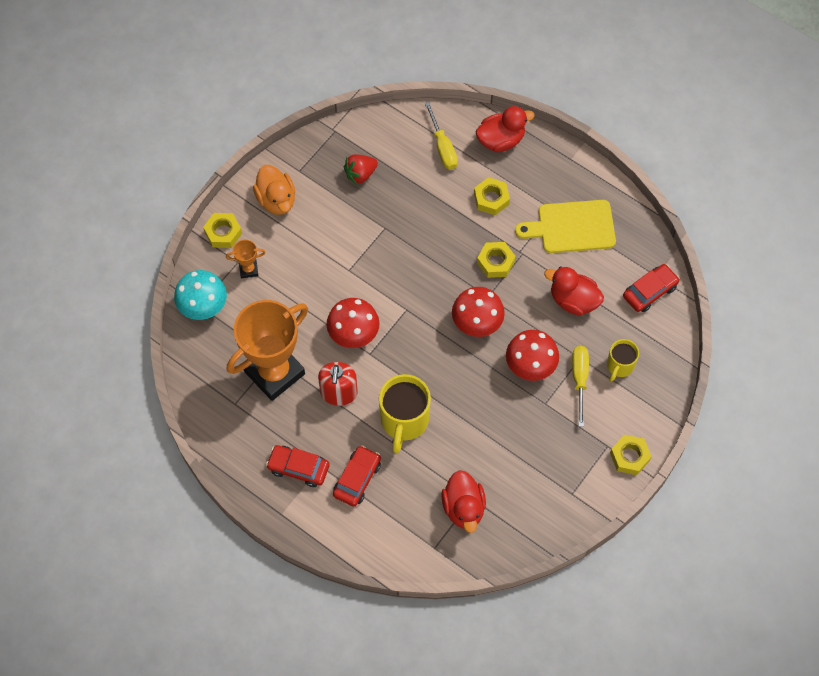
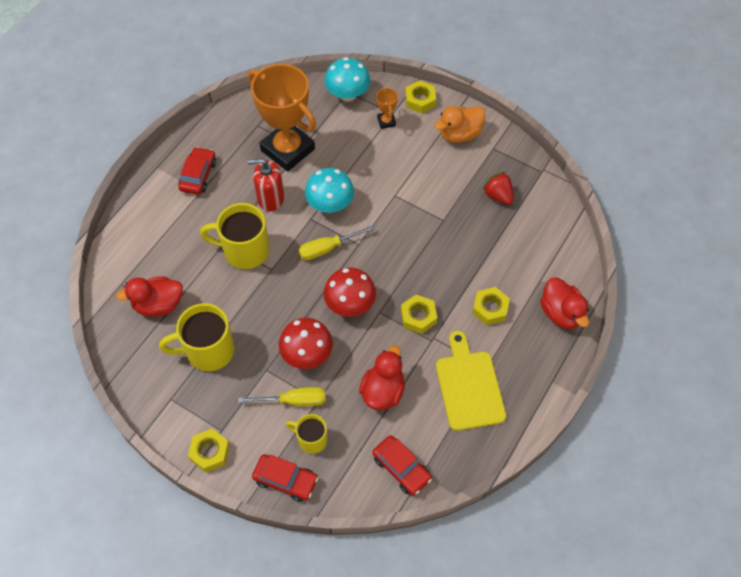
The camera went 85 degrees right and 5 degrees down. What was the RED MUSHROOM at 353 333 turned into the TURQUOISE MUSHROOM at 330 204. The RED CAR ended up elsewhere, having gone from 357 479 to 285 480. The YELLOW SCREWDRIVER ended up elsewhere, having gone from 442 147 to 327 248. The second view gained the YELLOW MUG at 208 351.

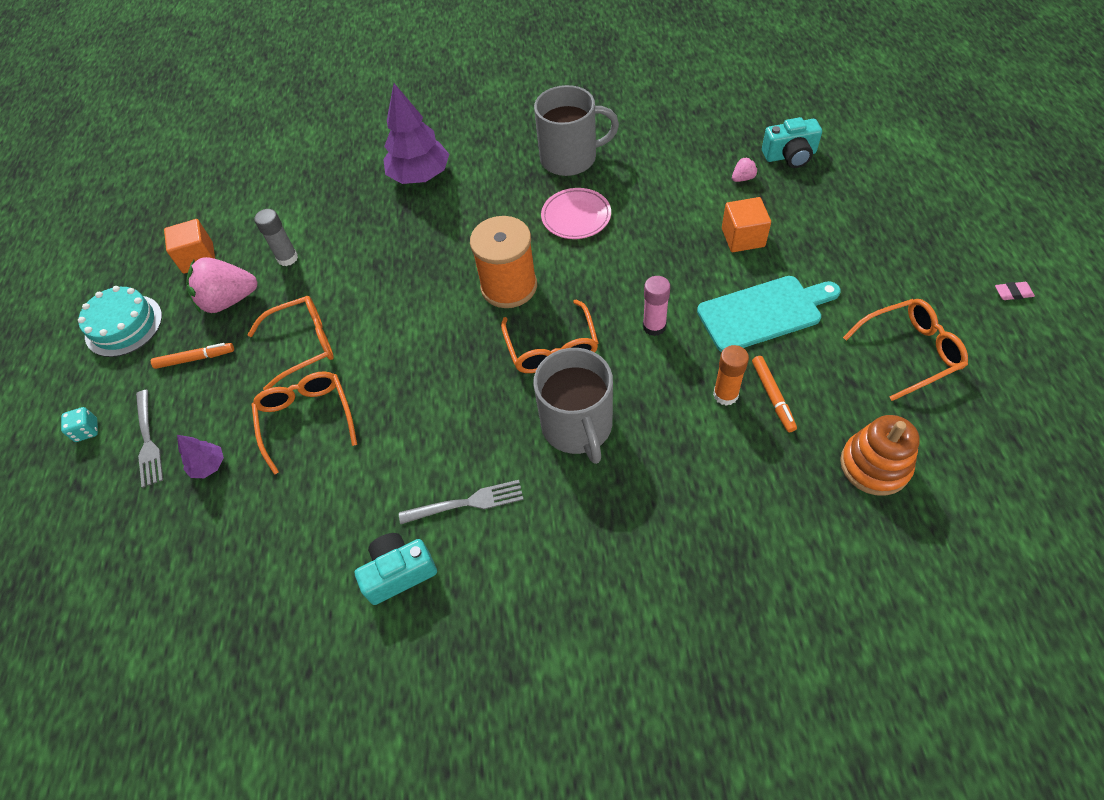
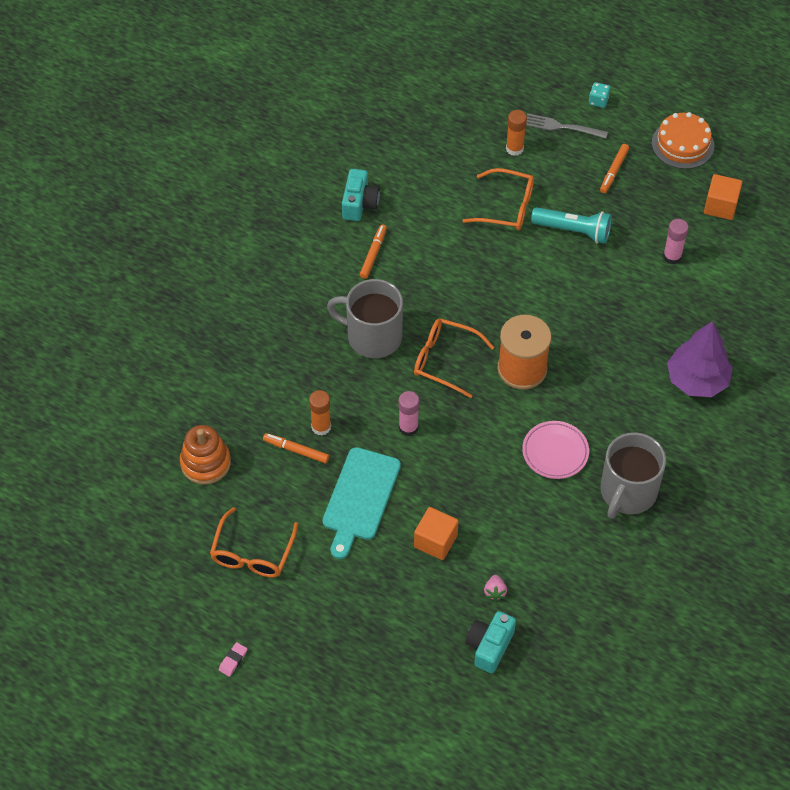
The camera went 120 degrees right and 0 degrees up. What was the TURQUOISE CAKE at 124 325 turned into the ORANGE CAKE at 682 144. Where the PURPLE TREE stood at 209 466, the ORANGE GLUE STICK came to stand at 514 148. The second view lost the PINK STRAWBERRY at 229 300. Where the ORANGE GLASSES stood at 303 345, the TURQUOISE FLASHLIGHT came to stand at 573 231. What was the GREY GLUE STICK at 287 258 turned into the PINK GLUE STICK at 672 257. Where the GREY FORK stood at 466 503, the ORANGE MARKER came to stand at 373 254.

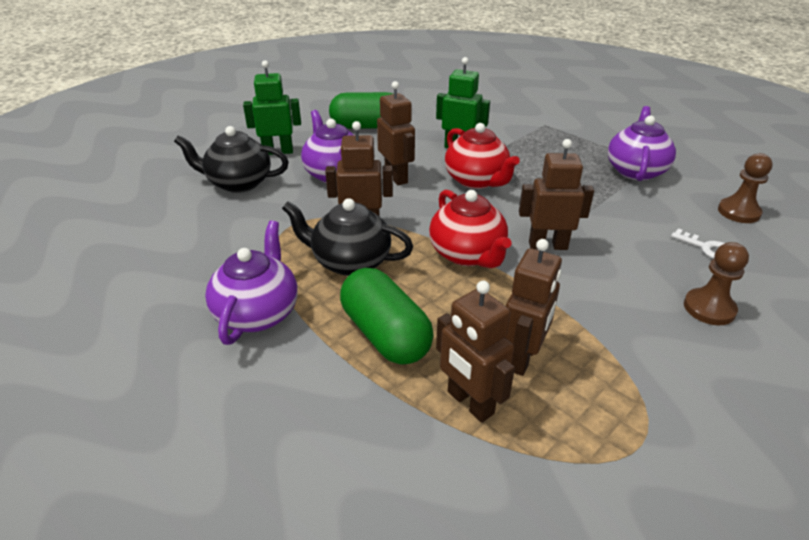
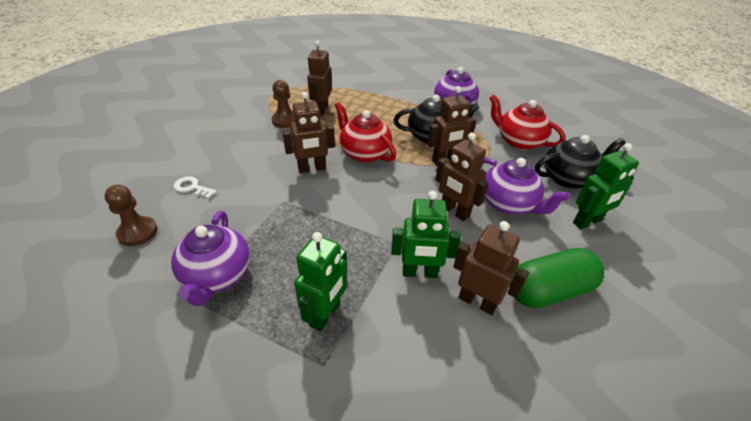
The camera went 160 degrees right and 5 degrees up. The second view lost the GREEN CAPSULE at 385 334. The BROWN ROBOT ended up elsewhere, having gone from 470 403 to 477 302. The RED TEAPOT ended up elsewhere, having gone from 477 180 to 518 141. The BROWN PAWN ended up elsewhere, having gone from 709 308 to 285 121. The second view gained the GREEN ROBOT at 325 314.

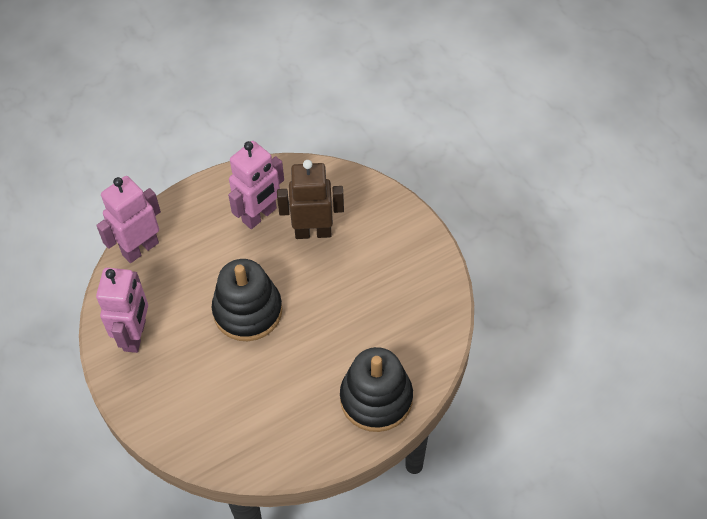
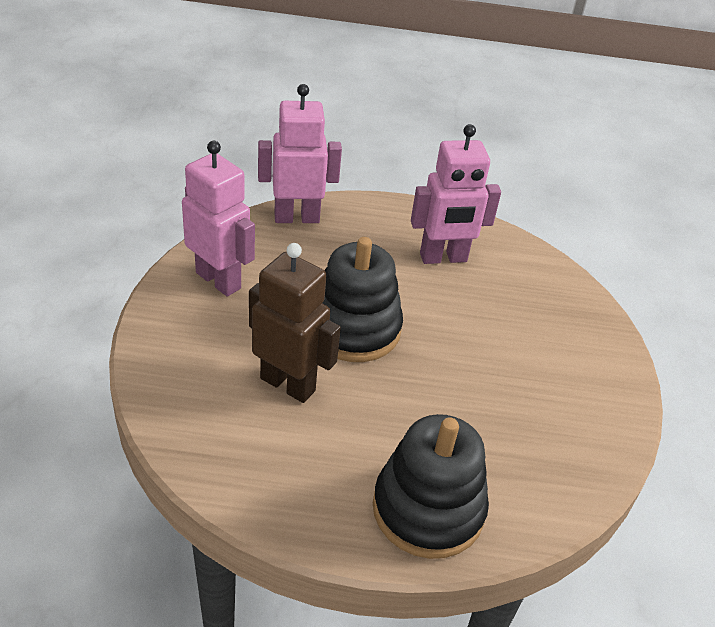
The camera went 30 degrees right and 15 degrees down. The PINK ROBOT at 135 335 ended up facing another way, 90 degrees counterclockwise from before. The BROWN ROBOT ended up elsewhere, having gone from 313 232 to 288 384.

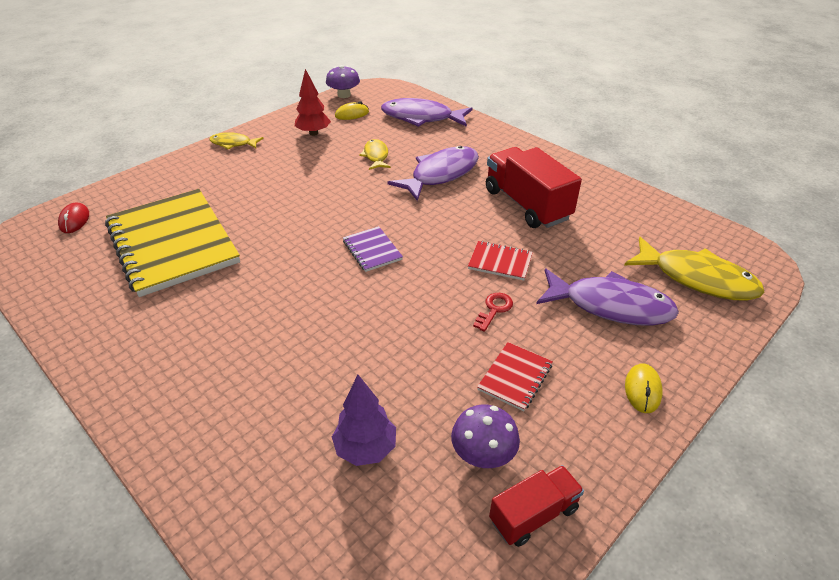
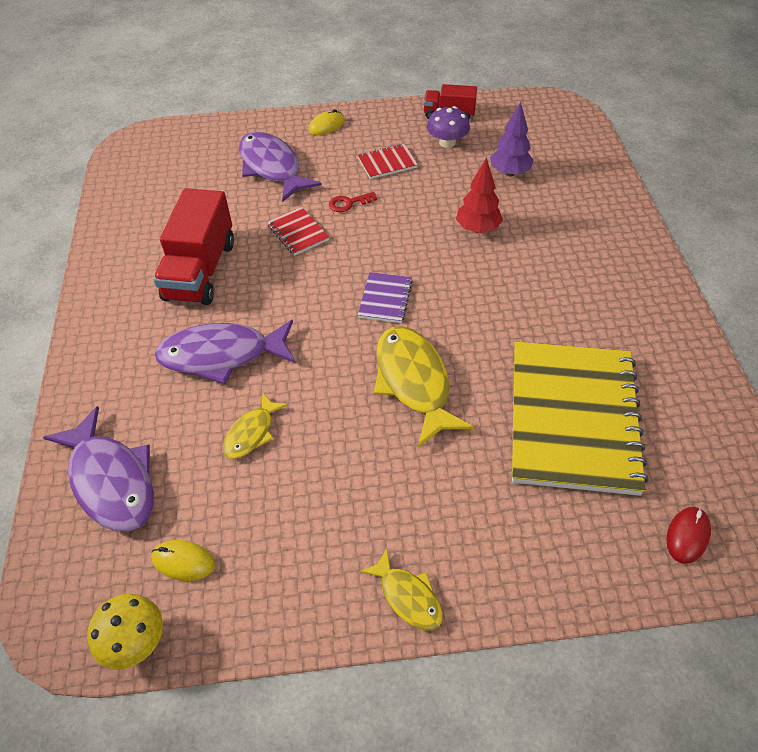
The camera went 140 degrees left and 10 degrees up. The RED TREE ended up elsewhere, having gone from 313 133 to 478 229. What was the PURPLE MUSHROOM at 344 95 turned into the YELLOW MUSHROOM at 134 640. The YELLOW FISH ended up elsewhere, having gone from 697 278 to 414 382.

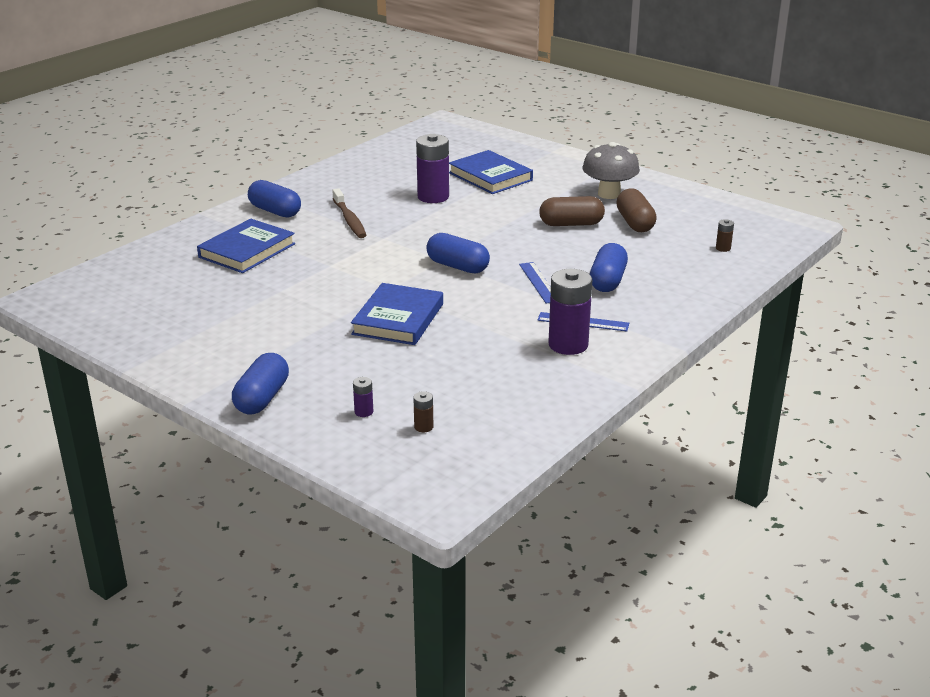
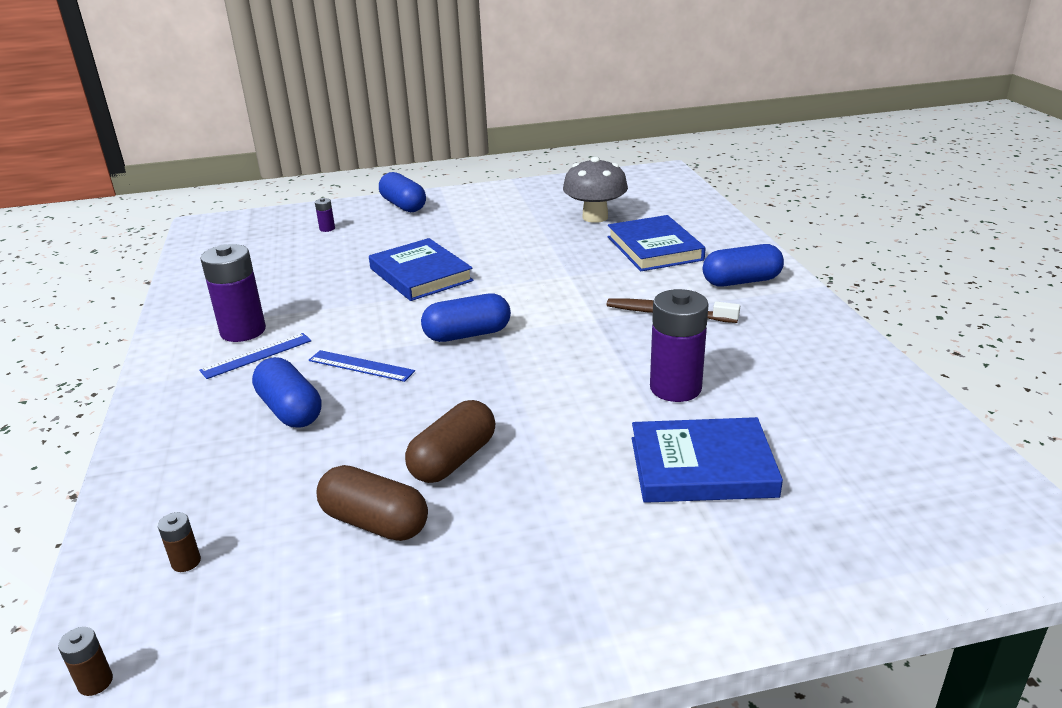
The camera went 130 degrees right and 0 degrees up. The BROWN BATTERY ended up elsewhere, having gone from 423 427 to 95 682. The GREY MUSHROOM ended up elsewhere, having gone from 609 194 to 595 217.

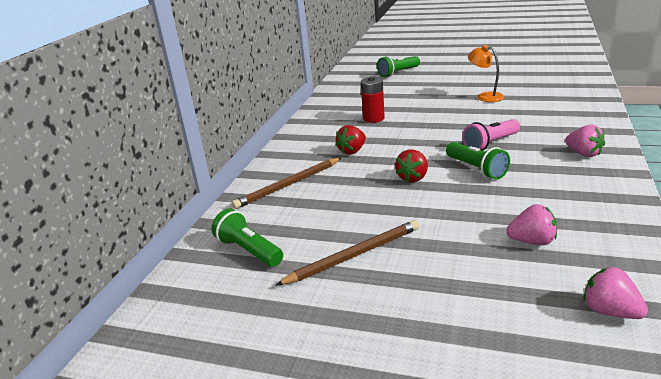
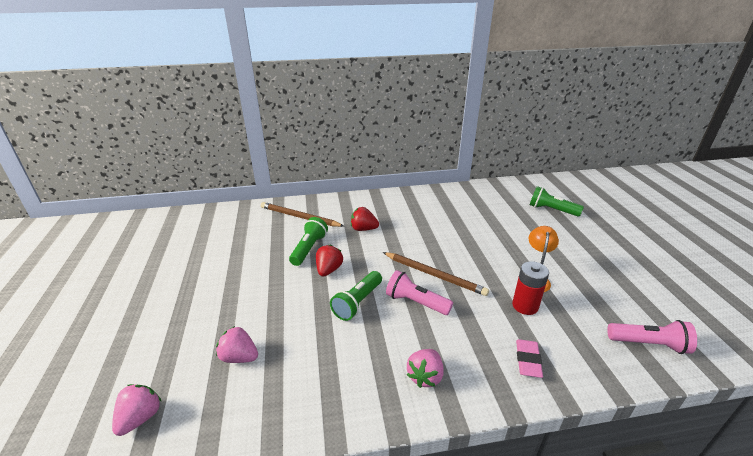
The camera went 60 degrees right and 5 degrees up. The GREEN FLASHLIGHT ended up elsewhere, having gone from 249 251 to 309 249. The BROWN PENCIL ended up elsewhere, having gone from 353 255 to 434 275. The RED BATTERY ended up elsewhere, having gone from 373 118 to 525 306. The RED STRAWBERRY at 413 178 ended up facing another way, 105 degrees clockwise from before. The PINK STRAWBERRY at 532 241 ended up facing another way, 135 degrees clockwise from before. The second view gained the PINK ERASER at 528 360. The second view gained the PINK FLASHLIGHT at 648 344.

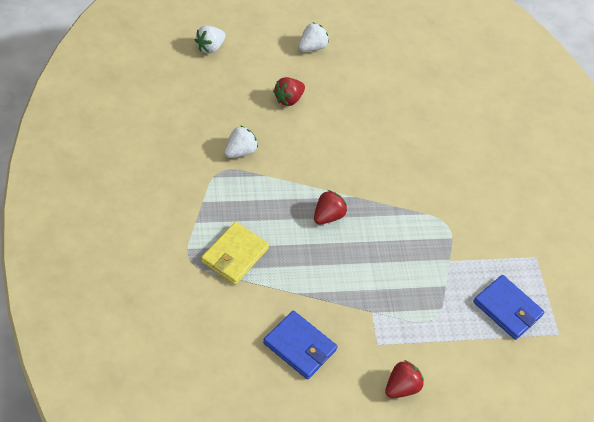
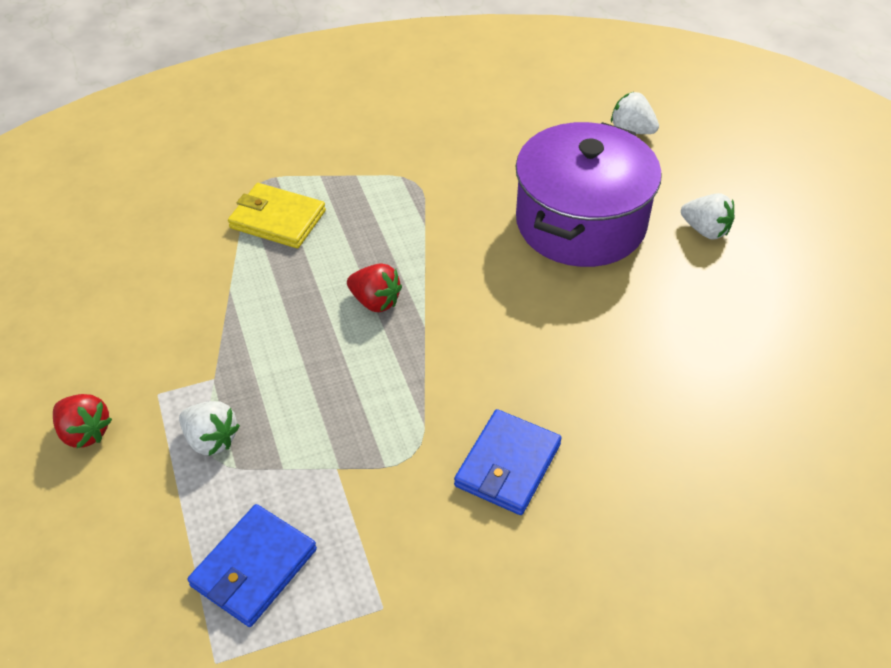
The camera went 85 degrees right and 5 degrees down. The WHITE STRAWBERRY ended up elsewhere, having gone from 240 151 to 211 440. The BLUE WALLET ended up elsewhere, having gone from 299 346 to 508 465. Where the RED STRAWBERRY stood at 288 99, the PURPLE POT came to stand at 581 223.

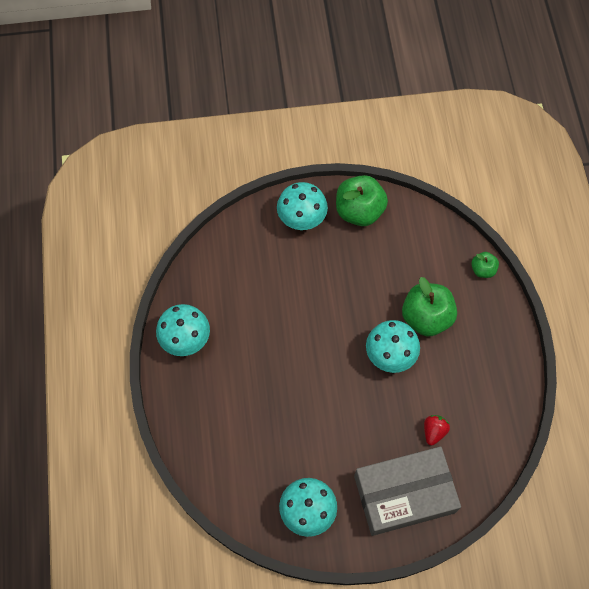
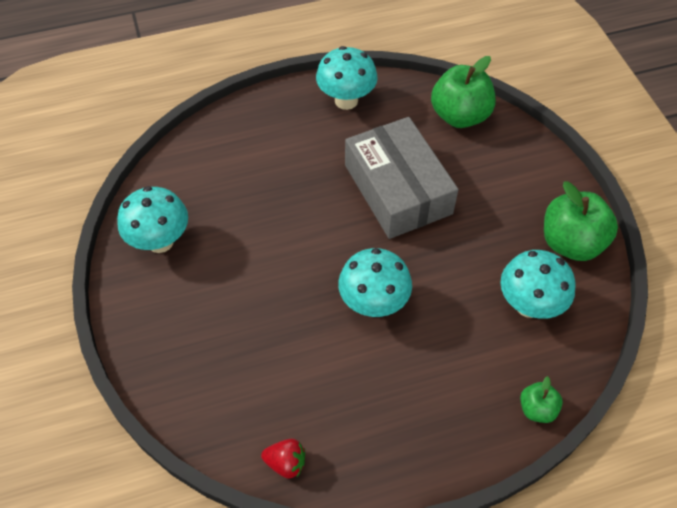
The camera went 80 degrees right and 10 degrees down. The TURQUOISE MUSHROOM ended up elsewhere, having gone from 302 220 to 529 305. The GREY BOX ended up elsewhere, having gone from 404 494 to 397 189. The GREEN APPLE ended up elsewhere, having gone from 426 317 to 460 116. The RED STRAWBERRY ended up elsewhere, having gone from 434 431 to 286 463.

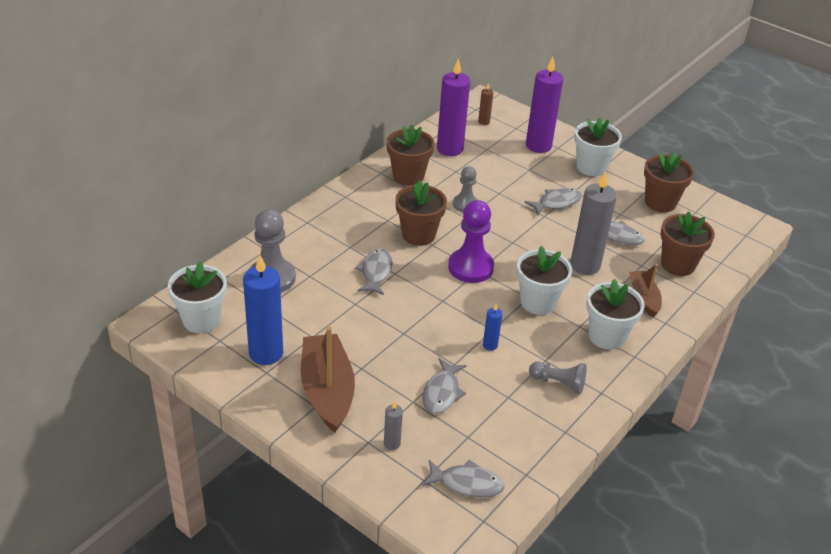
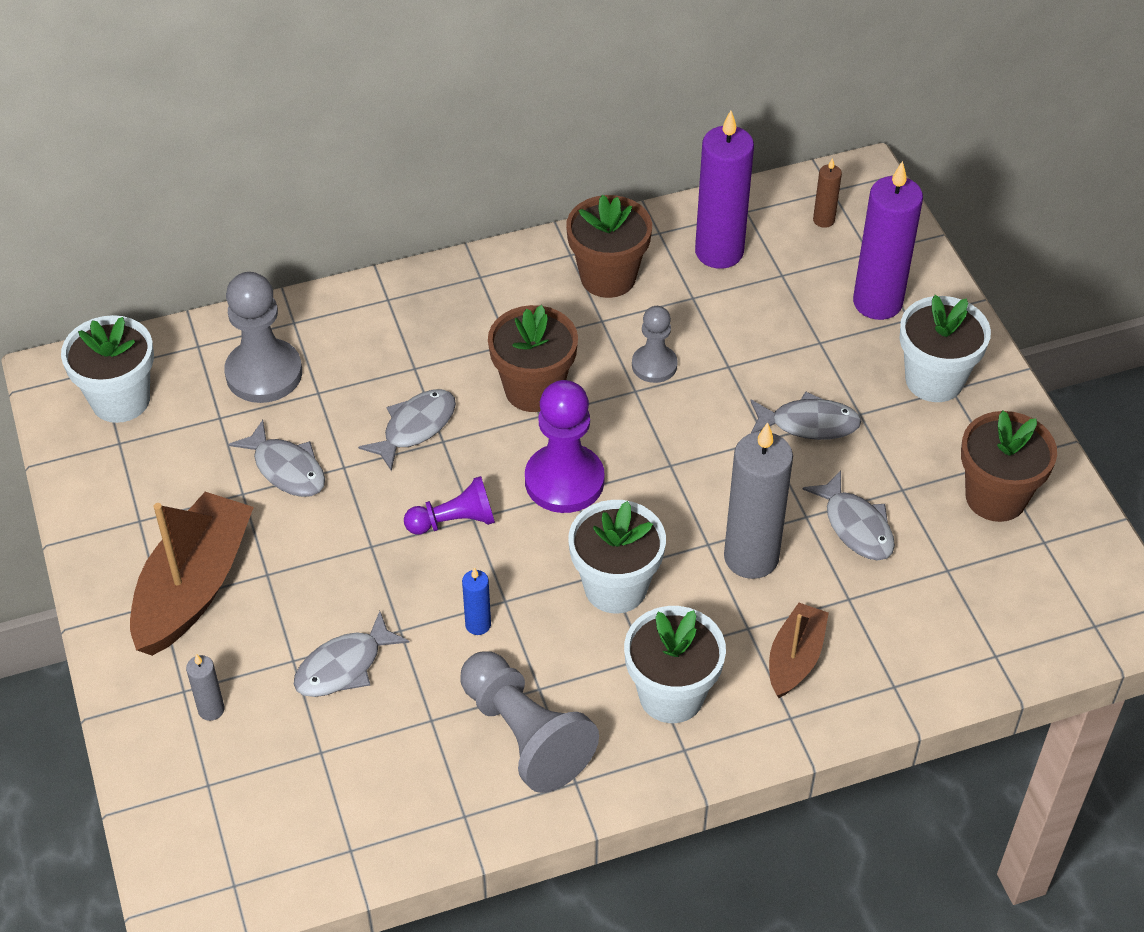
The camera went 35 degrees right and 10 degrees up. The second view lost the BLUE CANDLE at 266 353. The GREY FISH ended up elsewhere, having gone from 467 483 to 286 469. The size of the GREY PAWN at 558 383 changed by a factor of 1.67. The second view lost the BROWN FLOWER POT at 677 264. The second view gained the PURPLE PAWN at 454 521.

